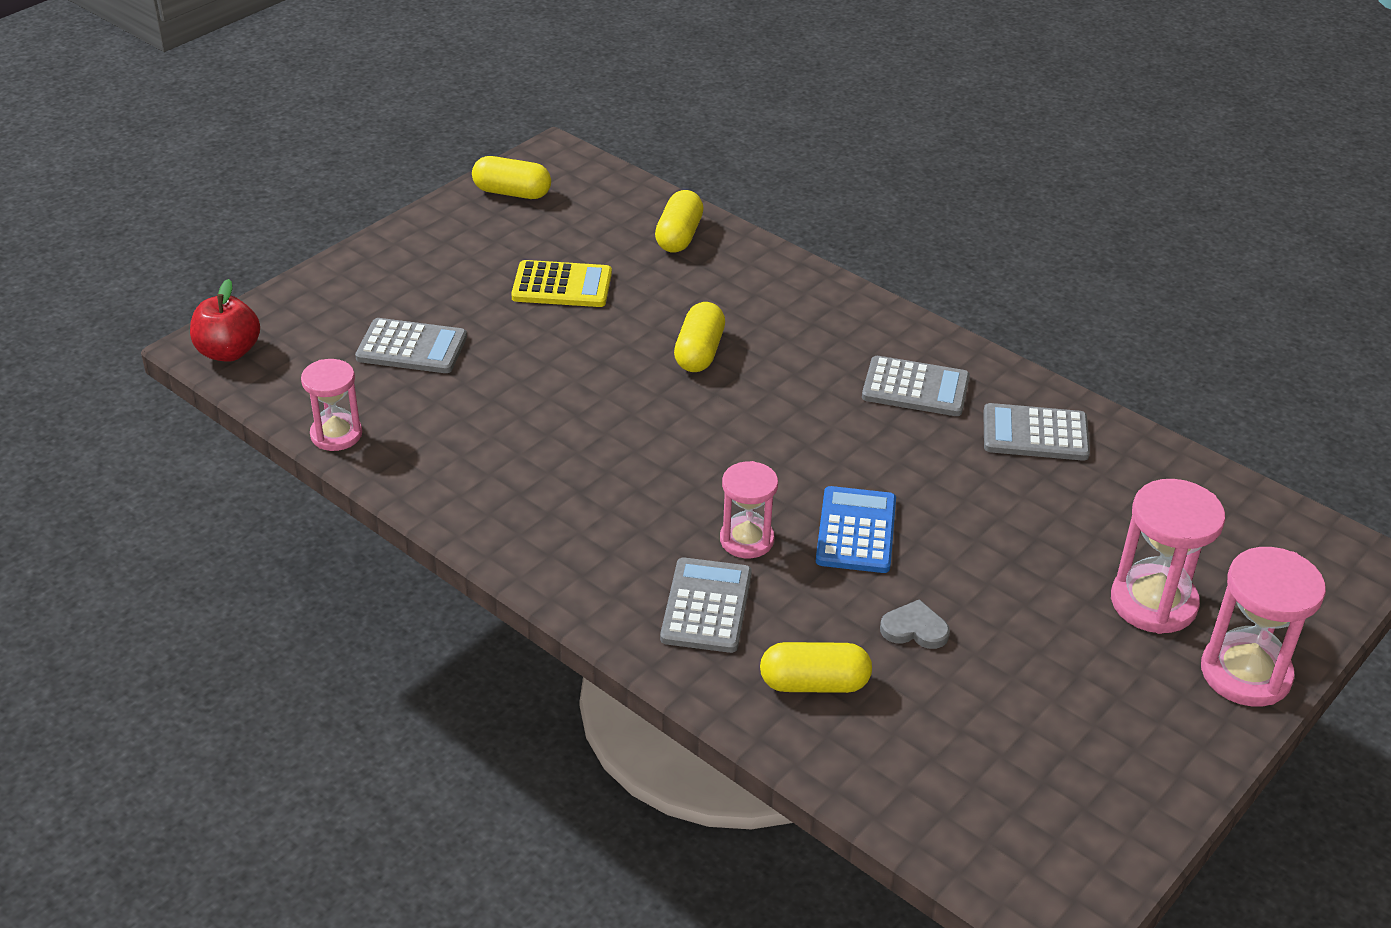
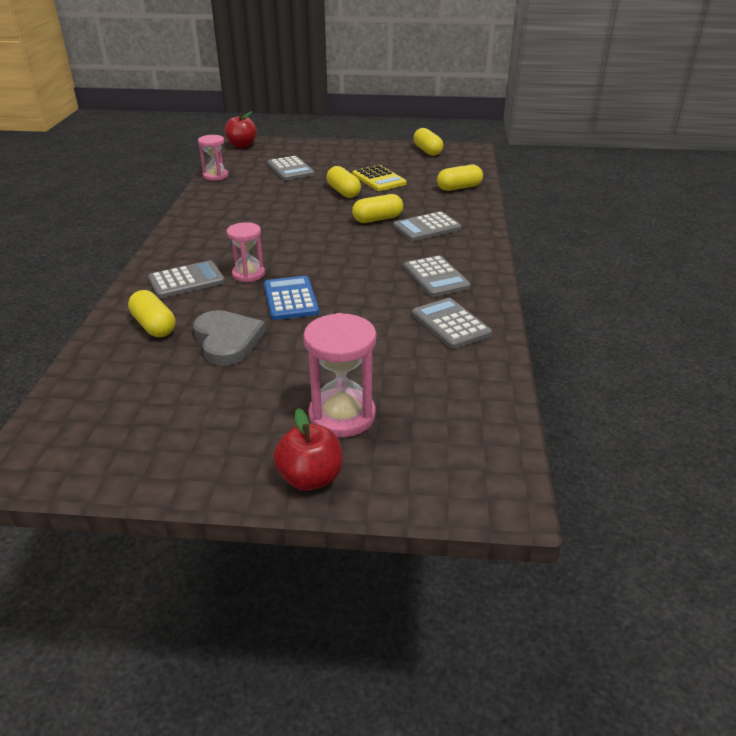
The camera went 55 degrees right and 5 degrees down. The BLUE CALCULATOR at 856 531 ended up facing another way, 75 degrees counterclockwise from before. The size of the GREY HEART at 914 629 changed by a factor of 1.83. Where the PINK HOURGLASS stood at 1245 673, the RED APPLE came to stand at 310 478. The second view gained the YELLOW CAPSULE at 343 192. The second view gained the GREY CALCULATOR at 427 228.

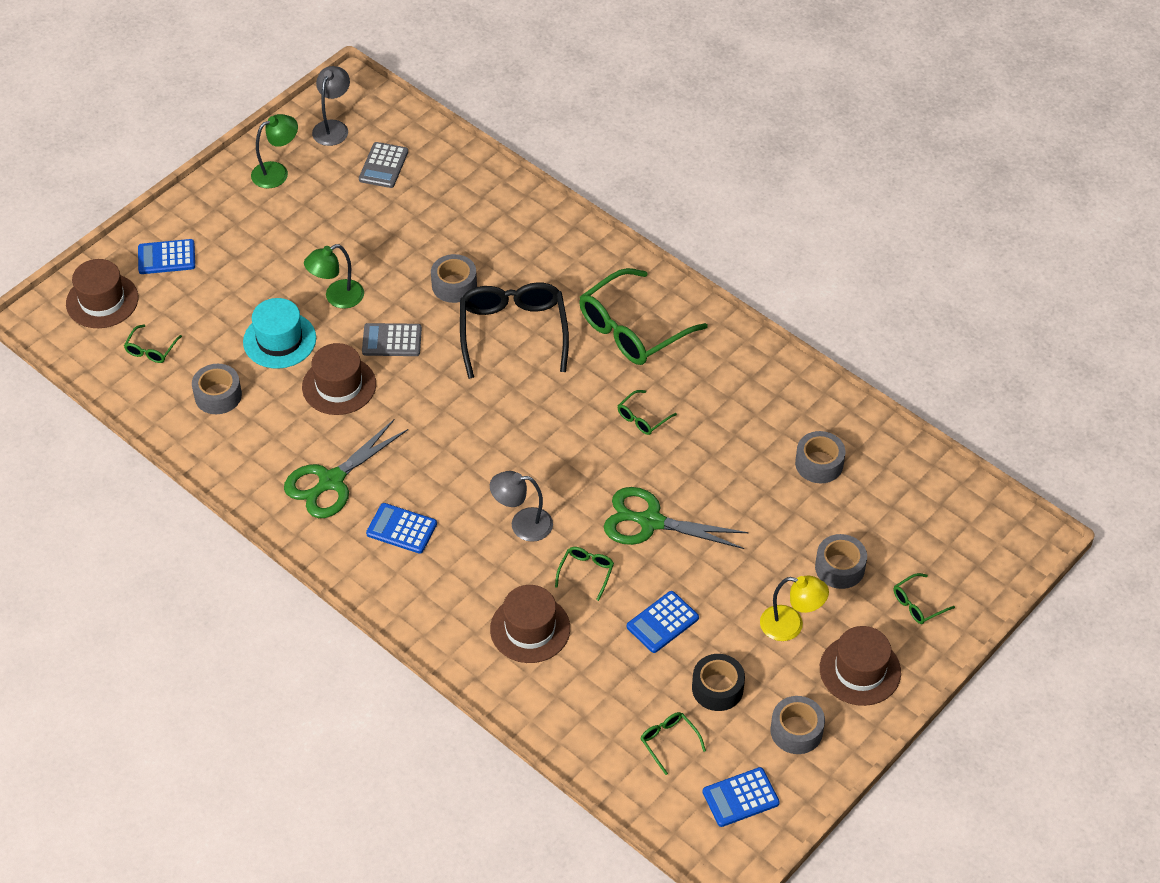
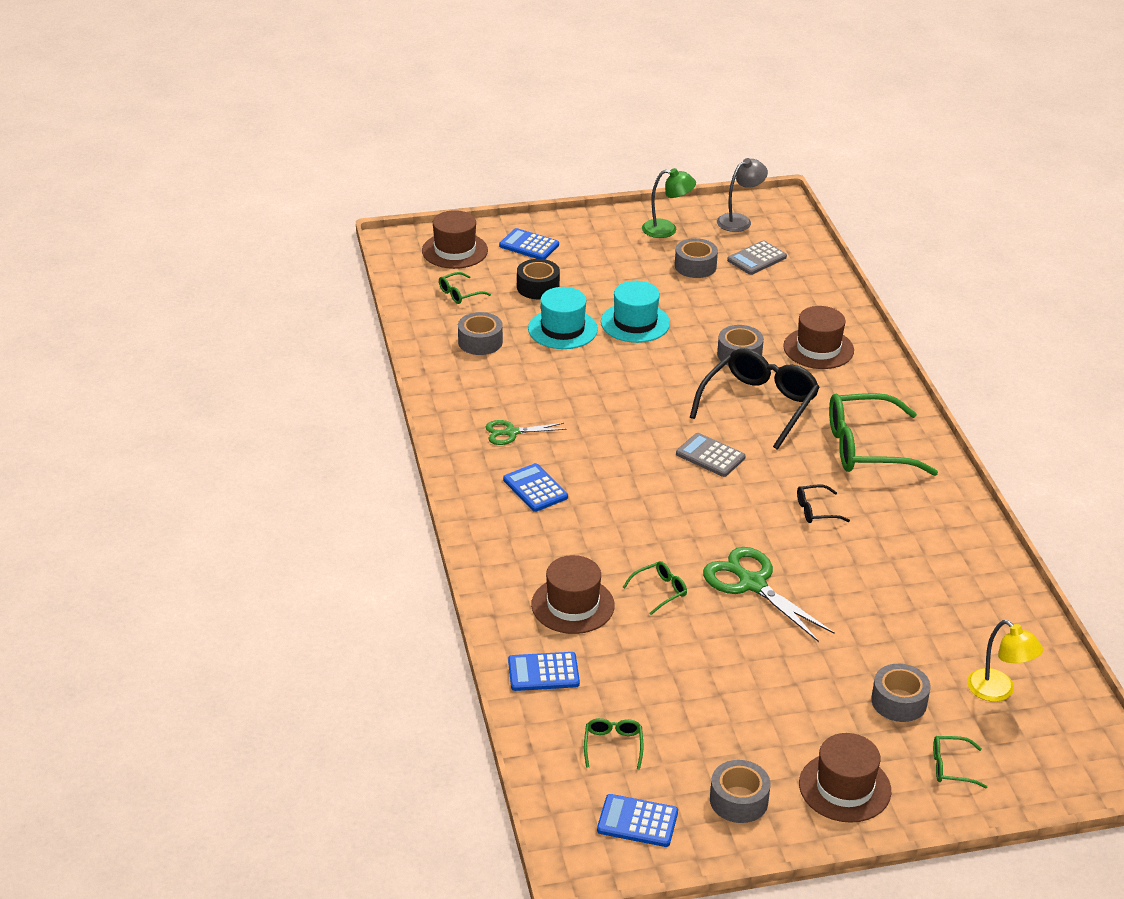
The camera went 35 degrees right and 15 degrees down. The size of the GREEN SCISSORS at 331 481 changed by a factor of 0.58. The BROWN HAT ended up elsewhere, having gone from 339 386 to 818 348. Where the GREEN LAMP stood at 337 298, the TURQUOISE HAT came to stand at 635 323. The GREY CALCULATOR ended up elsewhere, having gone from 392 340 to 710 456. The second view lost the GREY LAMP at 522 524. What was the GREEN GLASSES at 642 418 turned into the BLACK GLASSES at 816 510. The BLUE CALCULATOR ended up elsewhere, having gone from 662 622 to 543 672. The BLACK TAPE ended up elsewhere, having gone from 717 688 to 538 287. The YELLOW LAMP ended up elsewhere, having gone from 790 625 to 998 691. The GREY TAPE ended up elsewhere, having gone from 819 464 to 695 266.

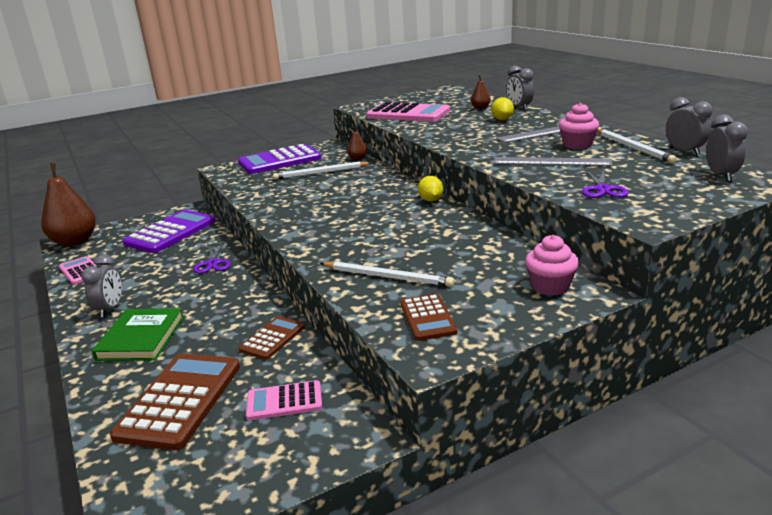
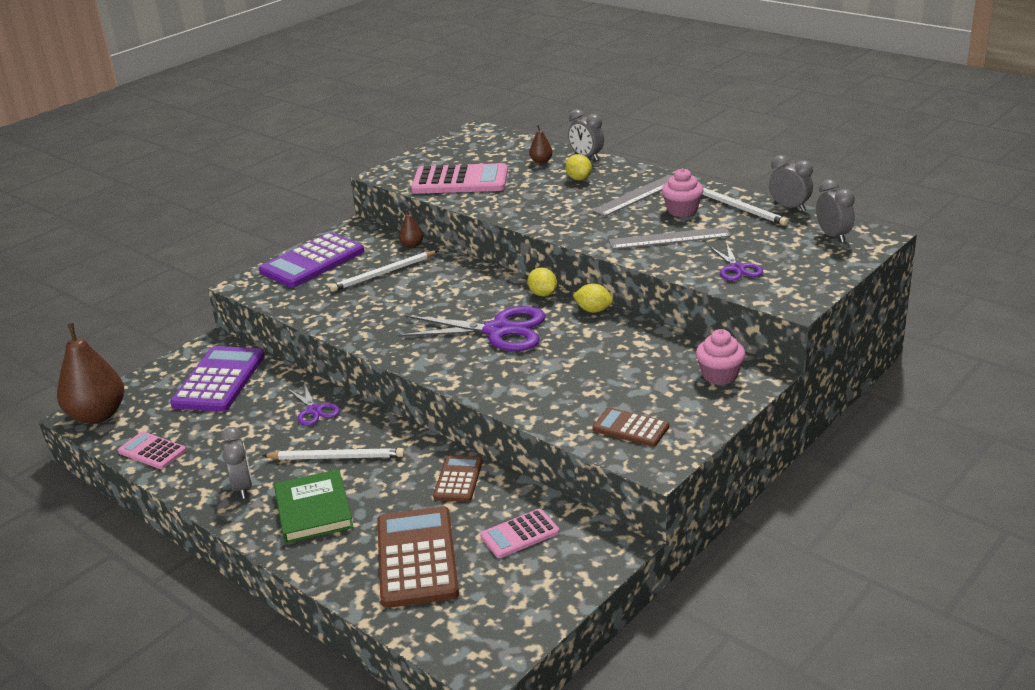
The camera went 20 degrees left and 5 degrees up. The WHITE PENCIL ended up elsewhere, having gone from 387 277 to 337 457. The BROWN CALCULATOR at 428 318 ended up facing another way, 150 degrees clockwise from before. The second view gained the PURPLE SCISSORS at 498 331. The second view gained the YELLOW LEMON at 593 310.

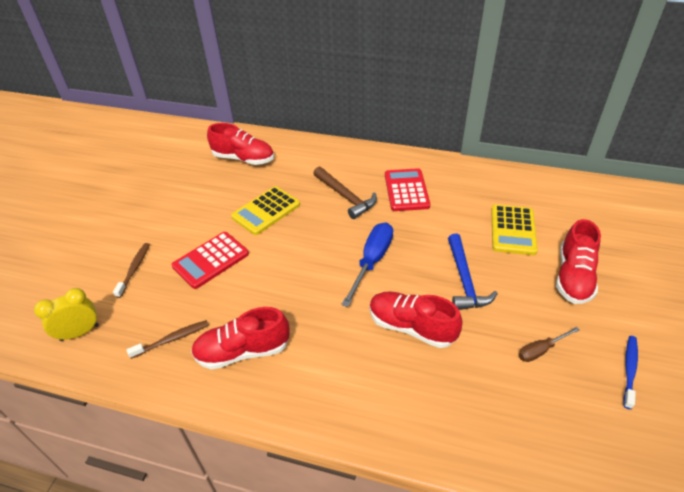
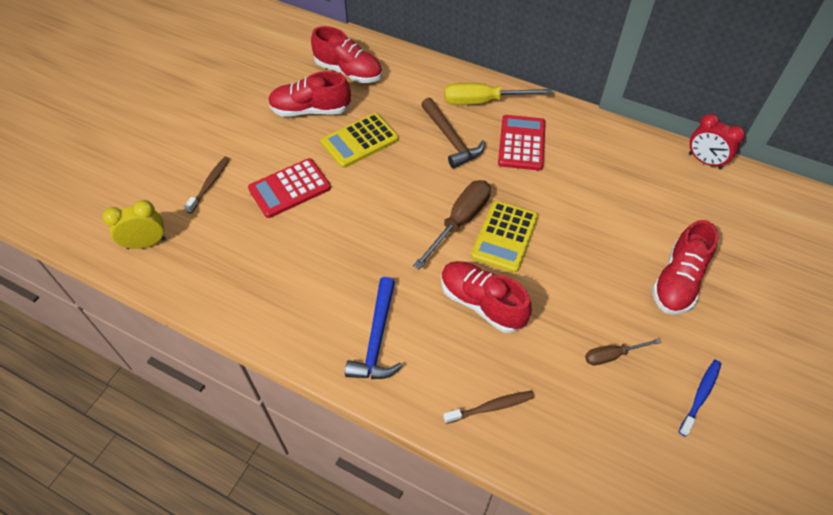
The camera went 10 degrees right and 10 degrees up. The BROWN TOOTHBRUSH ended up elsewhere, having gone from 172 339 to 491 407. The RED SHOE ended up elsewhere, having gone from 243 351 to 310 110. What was the BLUE SCREWDRIVER at 372 261 turned into the BROWN SCREWDRIVER at 459 222. The BLUE HAMMER ended up elsewhere, having gone from 464 280 to 377 339. The YELLOW CALCULATOR ended up elsewhere, having gone from 513 230 to 505 236. The second view gained the YELLOW SCREWDRIVER at 483 101. The second view gained the RED CLOCK at 704 161.

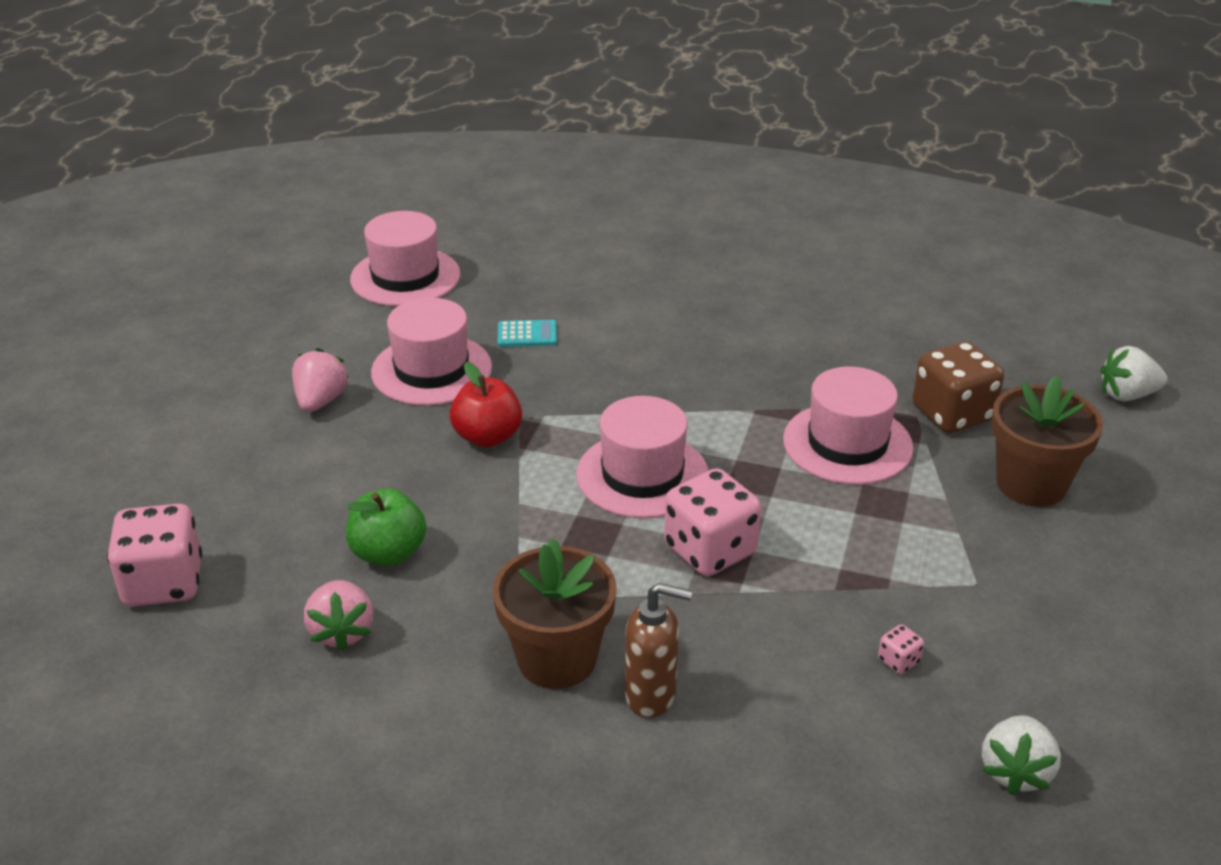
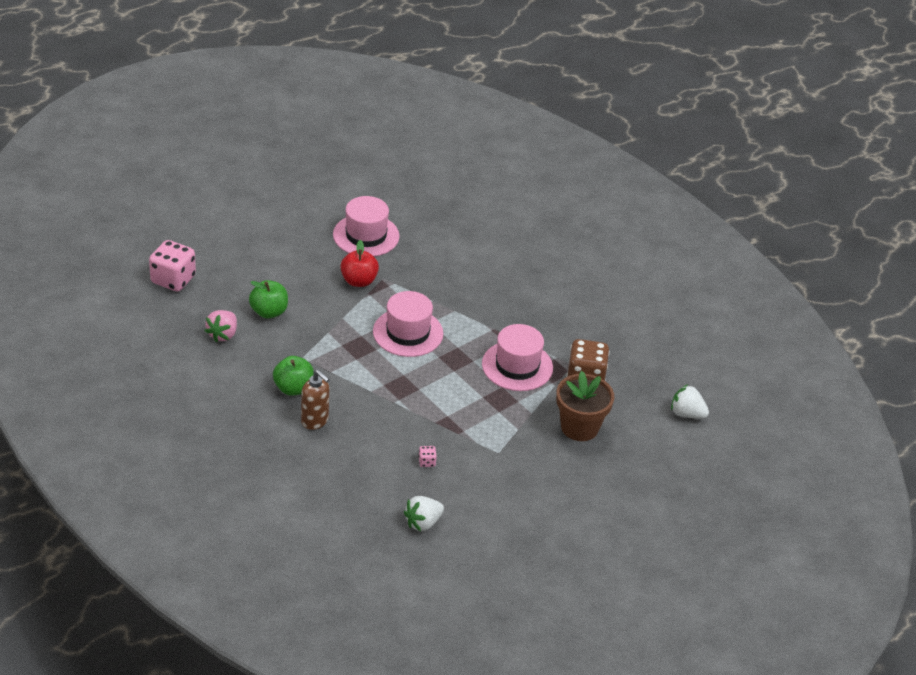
The camera went 30 degrees right and 5 degrees up. The second view lost the PINK STRAWBERRY at 320 401. The second view lost the PINK HAT at 405 277. Where the BROWN FLOWER POT stood at 556 659, the GREEN APPLE came to stand at 293 388. The second view lost the TURQUOISE CALCULATOR at 527 334. The second view lost the PINK DICE at 710 550.

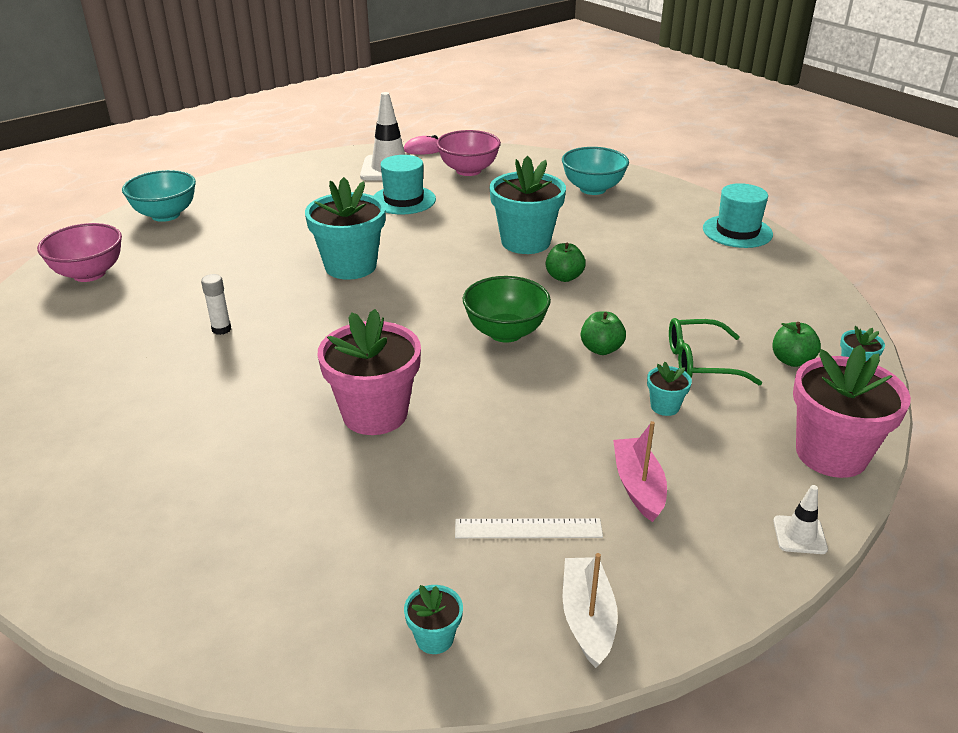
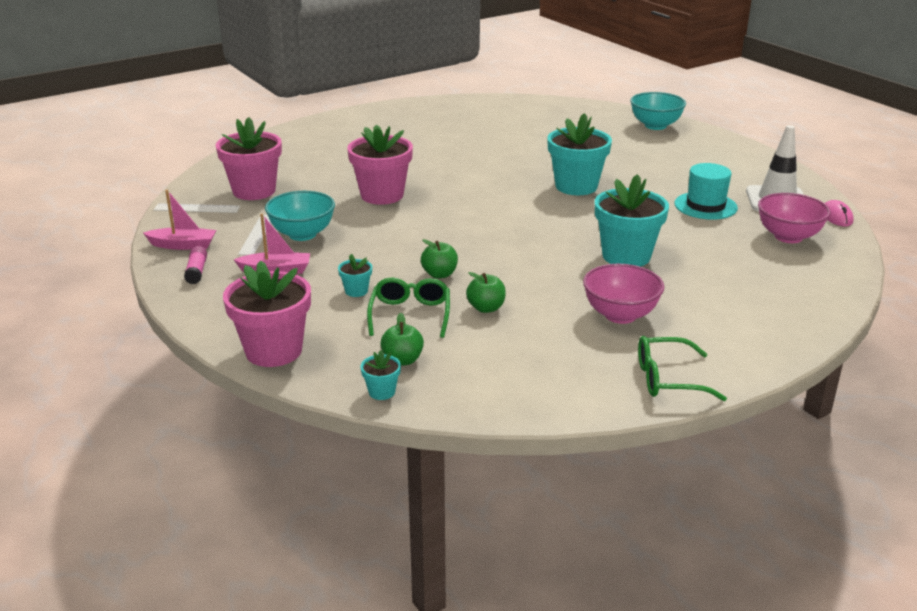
The camera went 95 degrees right and 5 degrees down. The PINK BOWL ended up elsewhere, having gone from 89 274 to 620 315. The second view lost the WHITE GLUE STICK at 221 329. Where the TURQUOISE FLOWER POT stood at 434 638, the WHITE RULER came to stand at 196 208. The second view lost the GREEN BOWL at 505 332. The GREEN APPLE ended up elsewhere, having gone from 564 277 to 486 308. The TURQUOISE BOWL ended up elsewhere, having gone from 592 189 to 302 234. What was the WHITE BOAT at 587 618 turned into the PINK BOAT at 183 245. Where the TURQUOISE HAT stood at 737 231, the GREEN GLASSES came to stand at 668 379. The second view lost the WHITE TRAFFIC CONE at 799 535. The second view gained the PINK GLUE STICK at 197 271. The second view gained the PINK FLOWER POT at 254 191.

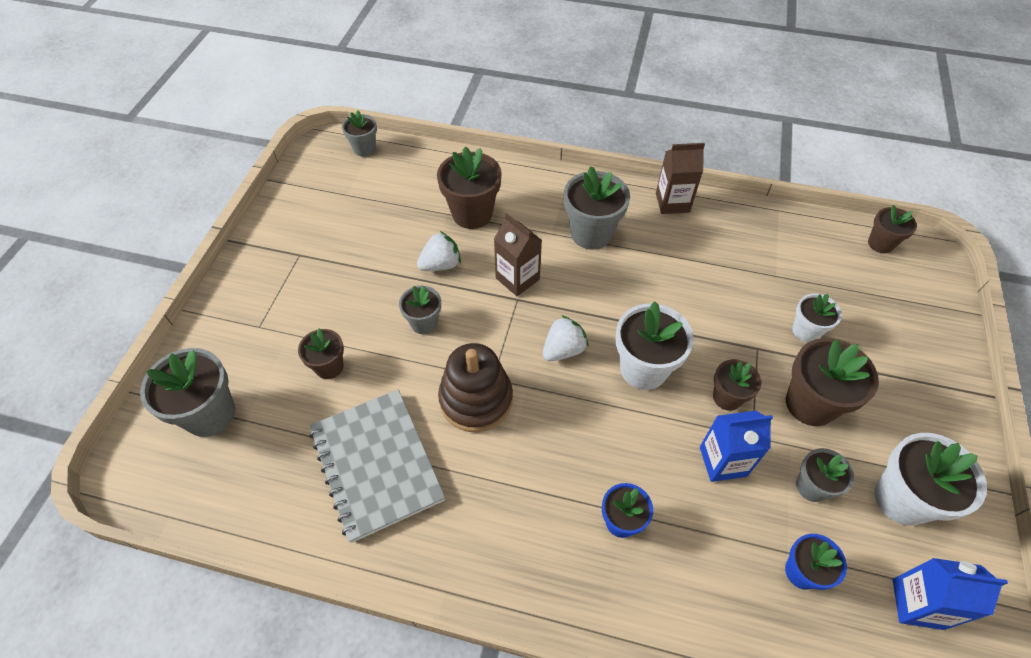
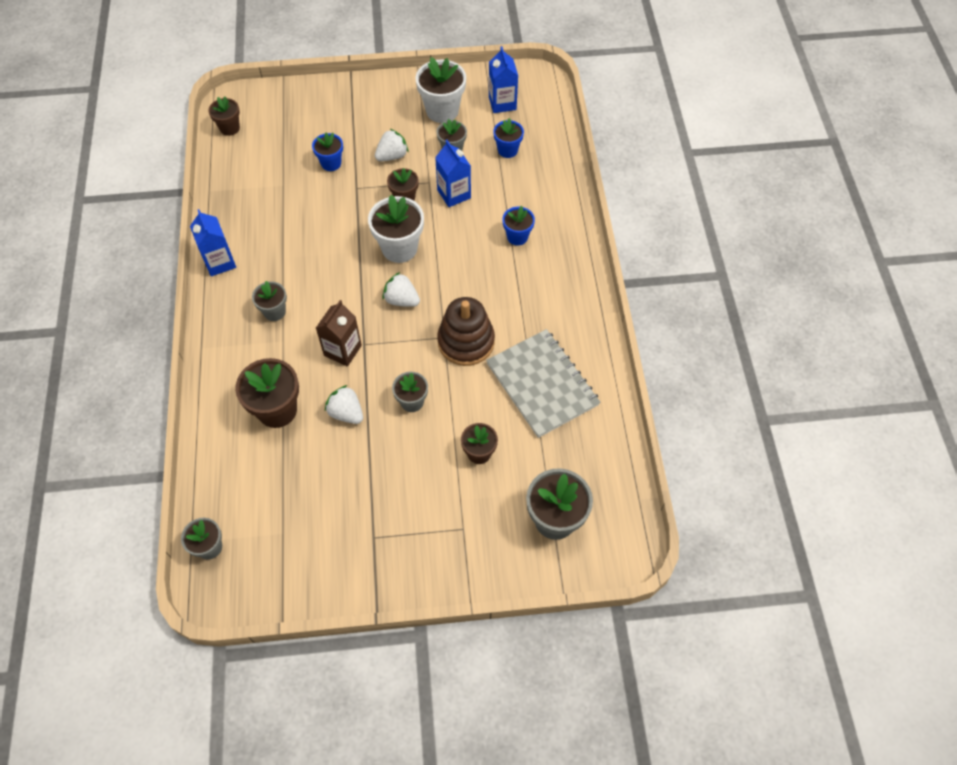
The camera went 110 degrees left and 5 degrees up. The GREY NOTEBOOK at 377 464 ended up facing another way, 75 degrees counterclockwise from before. The size of the GREY FLOWER POT at 591 233 changed by a factor of 0.59. What was the BROWN CARTON at 672 202 turned into the BLUE CARTON at 220 262. Where the BROWN FLOWER POT stood at 810 404, the WHITE STRAWBERRY came to stand at 392 156. What was the WHITE FLOWER POT at 806 331 turned into the BLUE FLOWER POT at 331 163.

